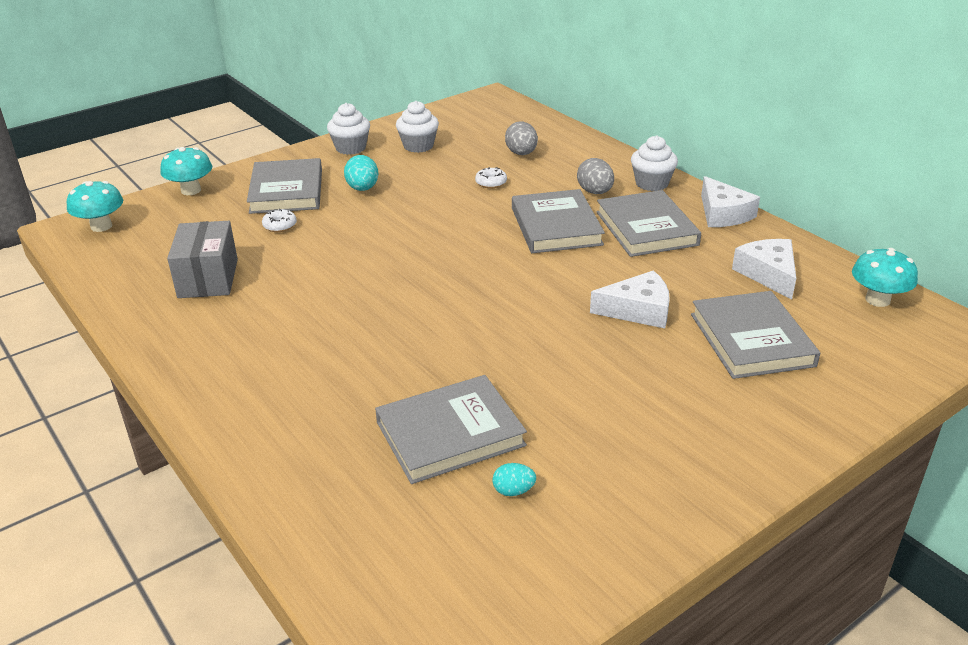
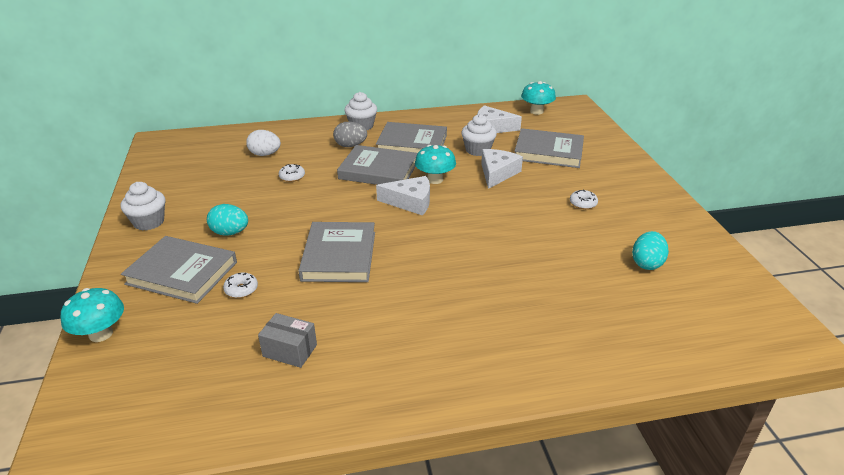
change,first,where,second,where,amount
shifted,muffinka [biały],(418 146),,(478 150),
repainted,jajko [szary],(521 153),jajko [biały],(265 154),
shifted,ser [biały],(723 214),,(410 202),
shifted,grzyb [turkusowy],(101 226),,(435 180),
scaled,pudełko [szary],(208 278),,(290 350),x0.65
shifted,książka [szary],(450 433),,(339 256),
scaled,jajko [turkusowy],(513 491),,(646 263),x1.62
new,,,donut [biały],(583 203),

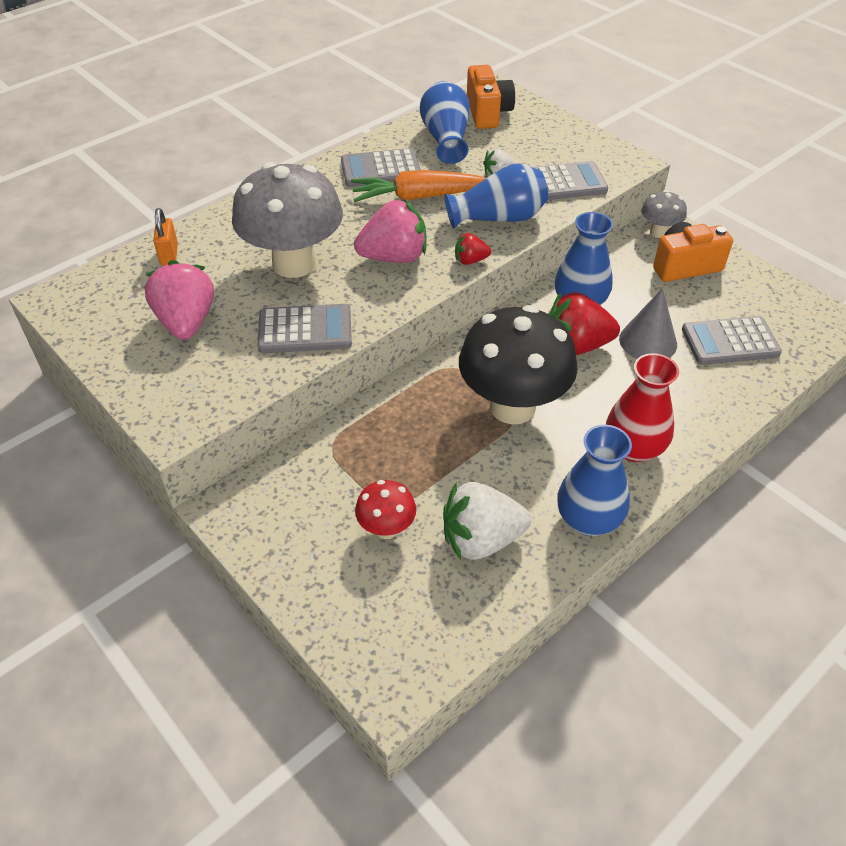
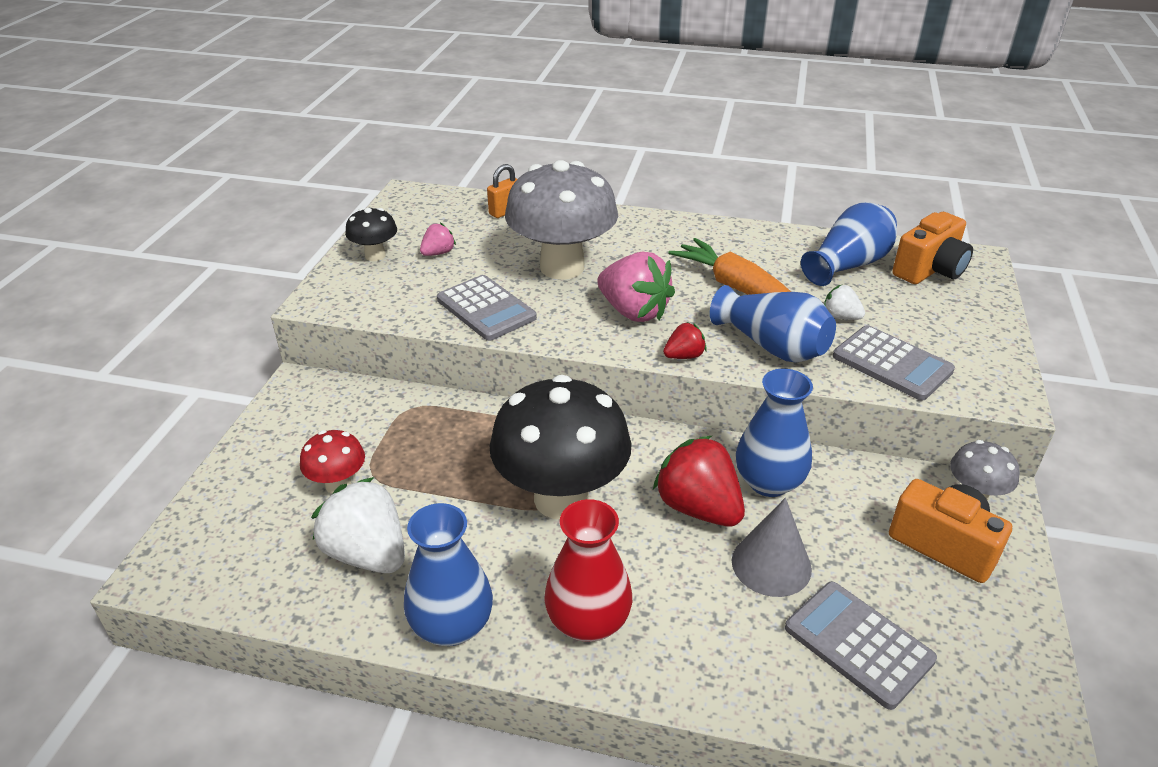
change,first,where,second,where,amount
gone,kalkulator [szary],(381 169),,,
rotated,truskawka [czerwony],(470 260),,(684 356),105 degrees clockwise
scaled,truskawka [różowy],(186 322),,(438 253),x0.50
new,,,grzyb [czarny],(375 255),

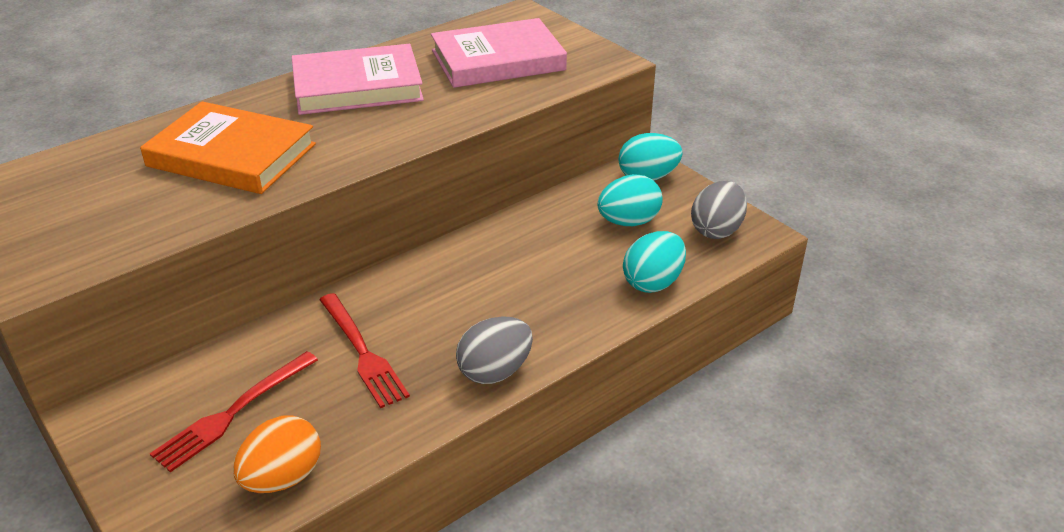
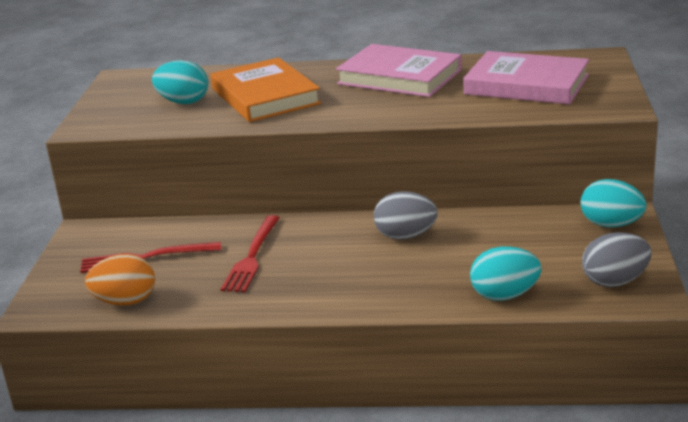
change,first,where,second,where,amount
shifted,jajko [turkusowy],(628 222),,(183 102),
shifted,jajko [szary],(495 371),,(405 236),

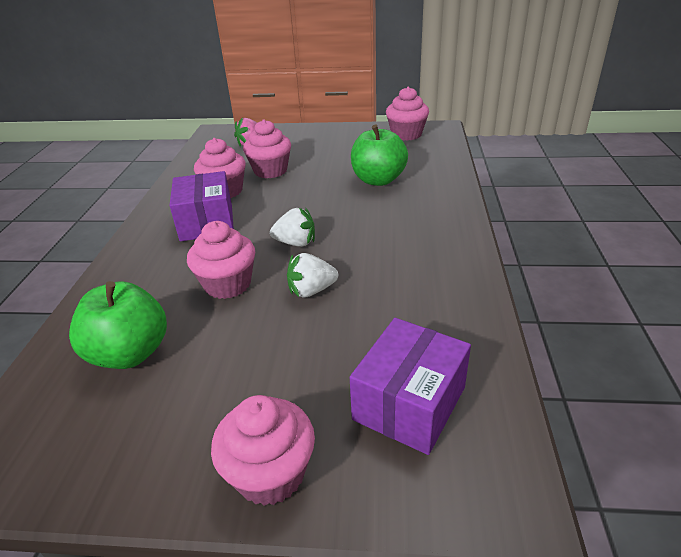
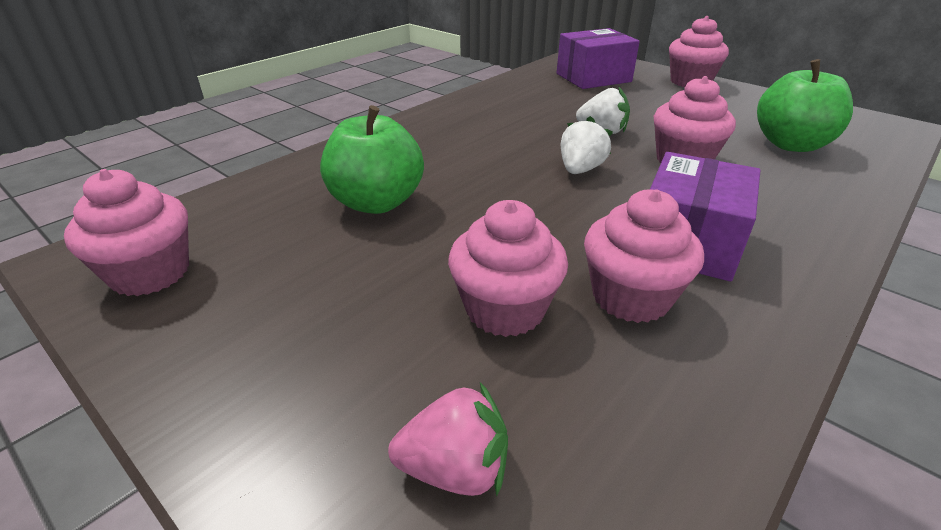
change,first,where,second,where,amount
rotated,truskawka [biały],(296 243),,(580 169),75 degrees clockwise

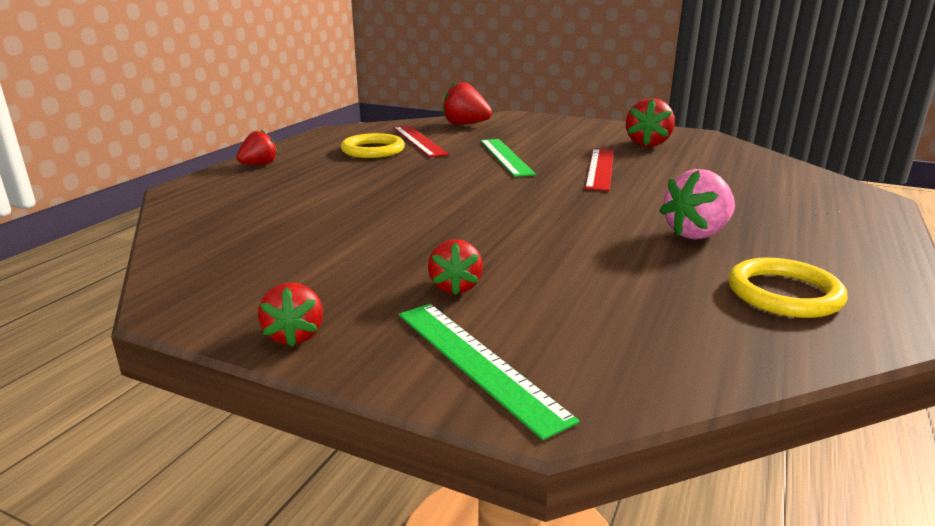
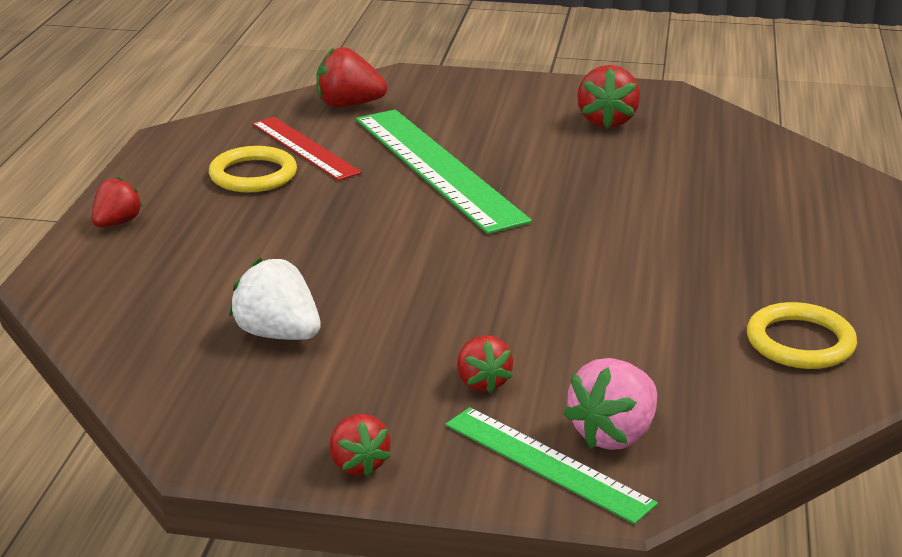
change,first,where,second,where,amount
scaled,linijka [zielony],(505 157),,(437 168),x1.71
gone,linijka [czerwony],(600 168),,,
shifted,truskawka [różowy],(697 234),,(613 434),
new,,,truskawka [biały],(278 334),

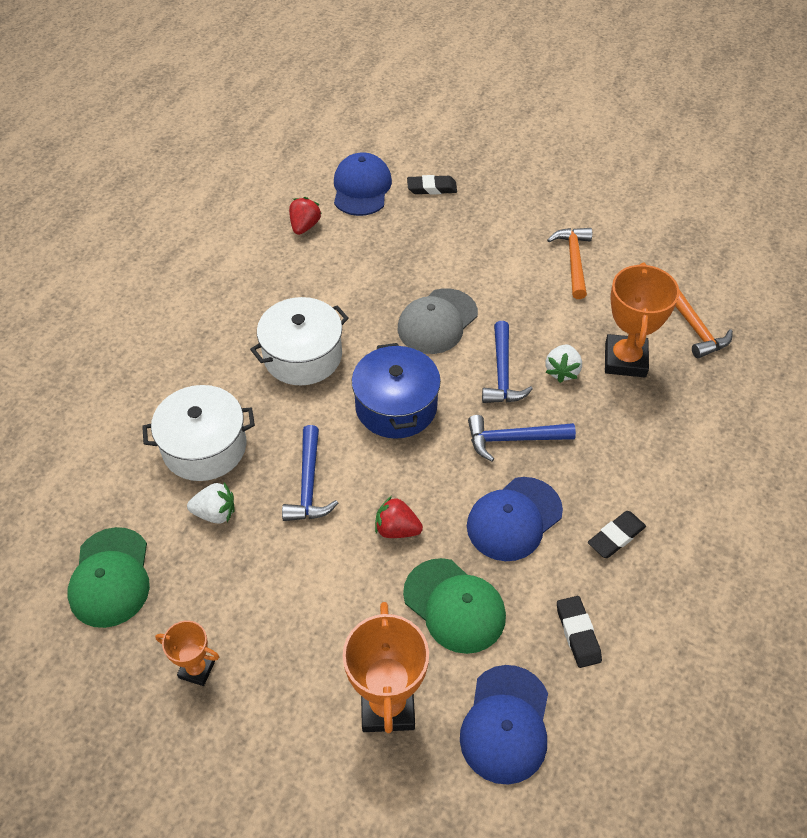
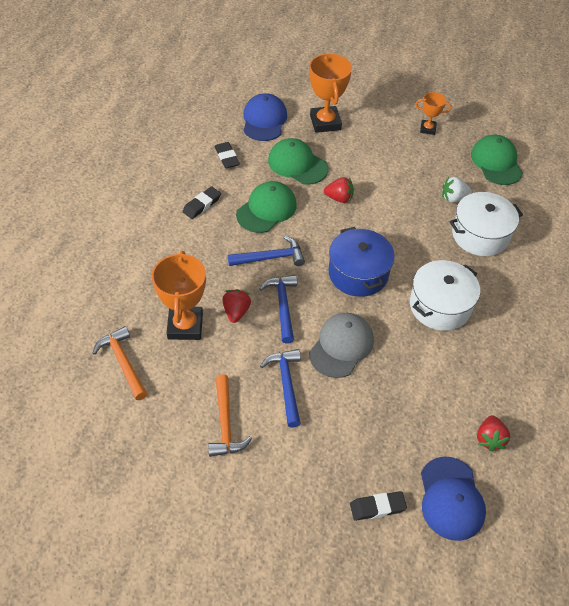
change,first,where,second,where,amount
repainted,truskawka [biały],(562 371),truskawka [czerwony],(236 312),
shifted,młotek [niebieski],(308 484),,(286 384),
repainted,czapka [niebieski],(514 519),czapka [zielony],(266 209),

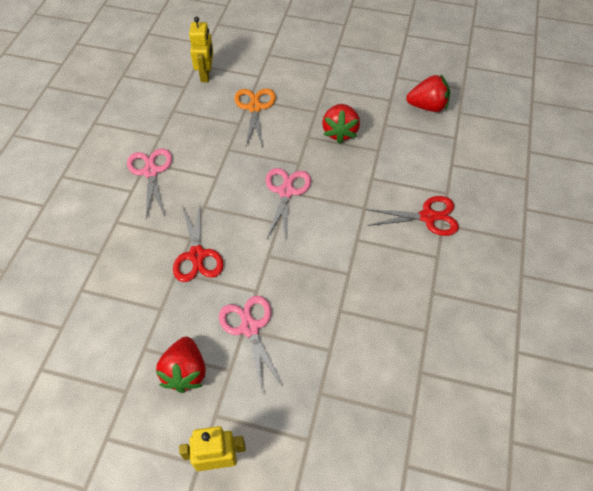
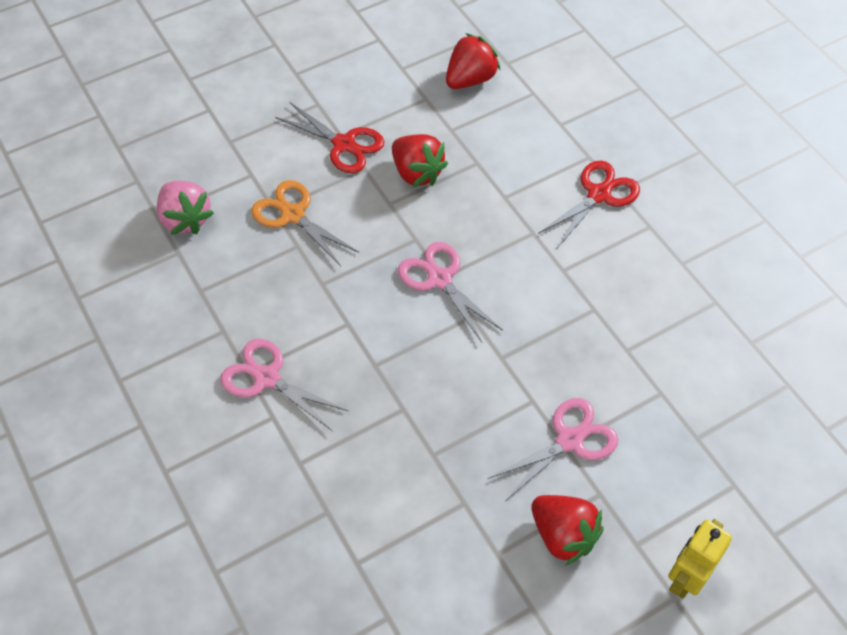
change,first,where,second,where,amount
swapped,robot [żółty],(206 74),truskawka [różowy],(185 219),
shifted,nożyczki [czerwony],(197 255),,(344 144),
rotated,nożyczki [różowy],(249 328),,(569 440),120 degrees clockwise

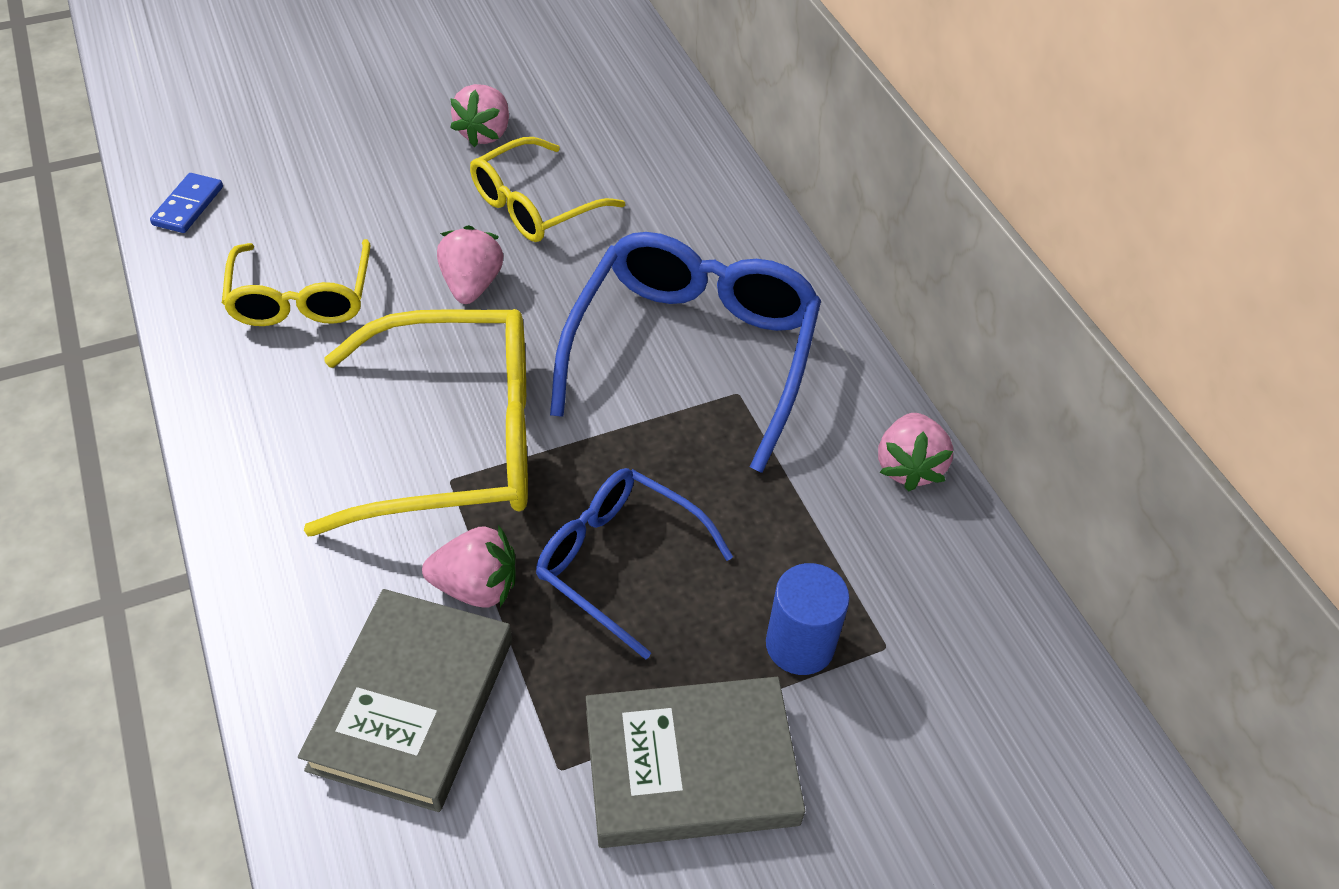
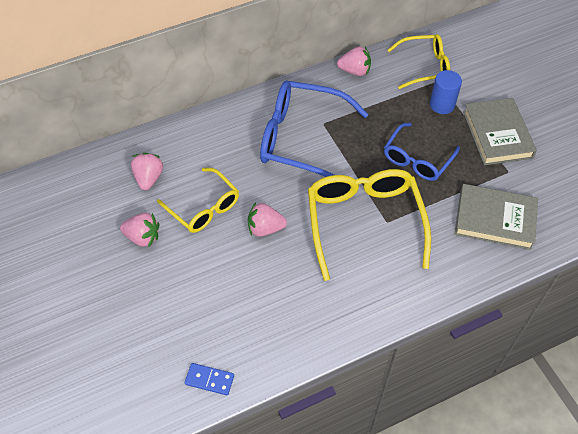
change,first,where,second,where,amount
shifted,okulary [żółty],(302 298),,(424 66),
shifted,truskawka [różowy],(476 586),,(148 178),

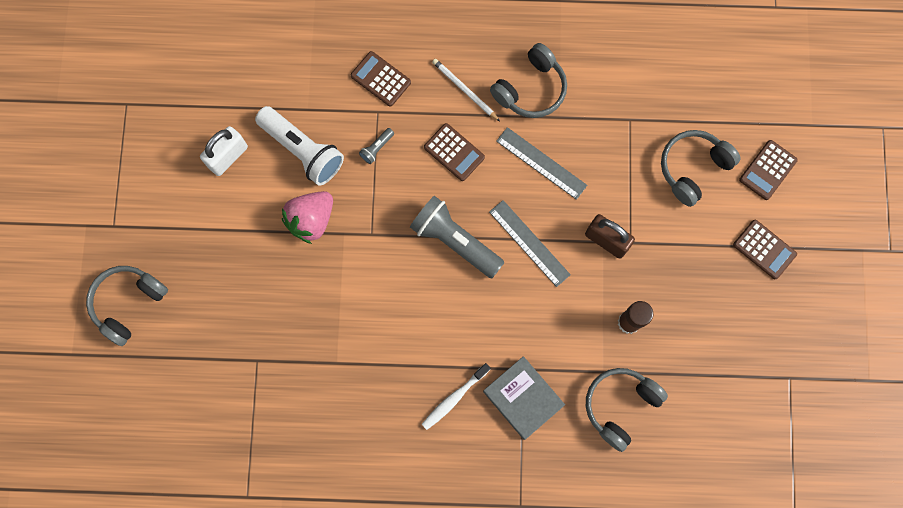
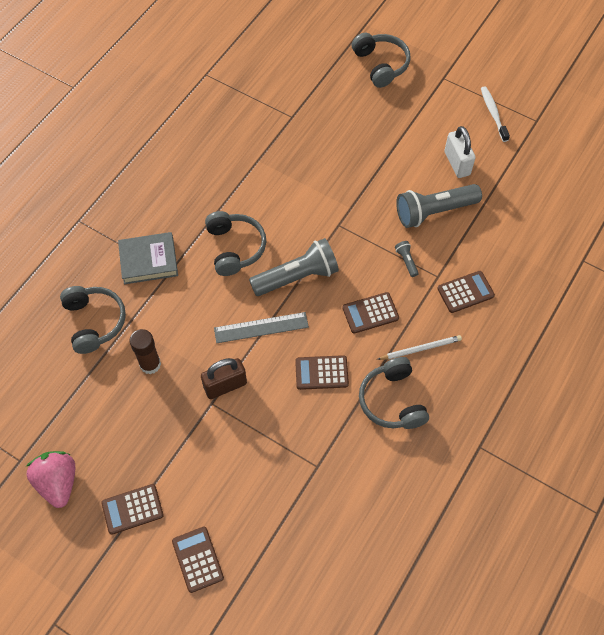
change,first,where,second,where,amount
repainted,latarka [biały],(302 150),latarka [szary],(434 211),
swapped,linijka [szary],(541 163),kalkulator [brązowy],(321 372),
shifted,słuchawki [szary],(693 168),,(235 248),
shifted,truskawka [różowy],(311 220),,(58 482),
shifted,szczoteczka do zębów [biały],(454 398),,(493 113),

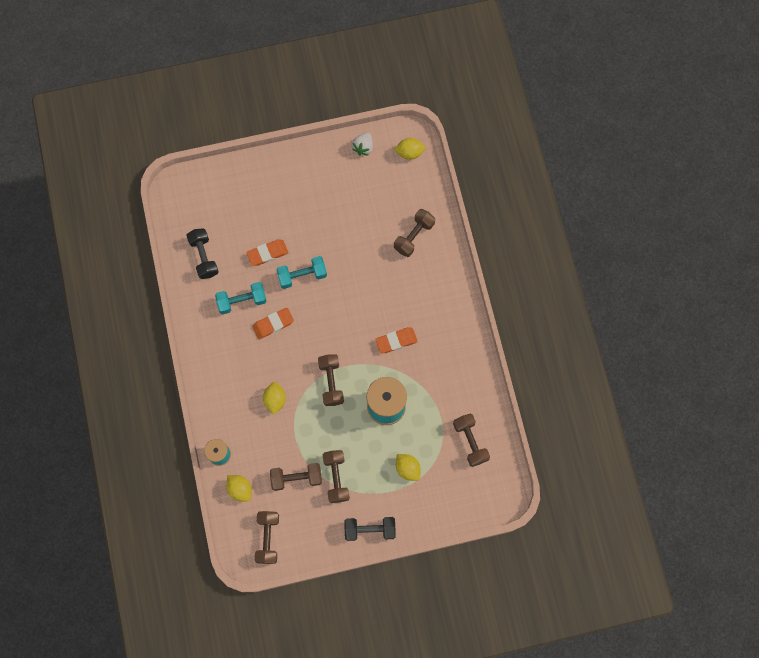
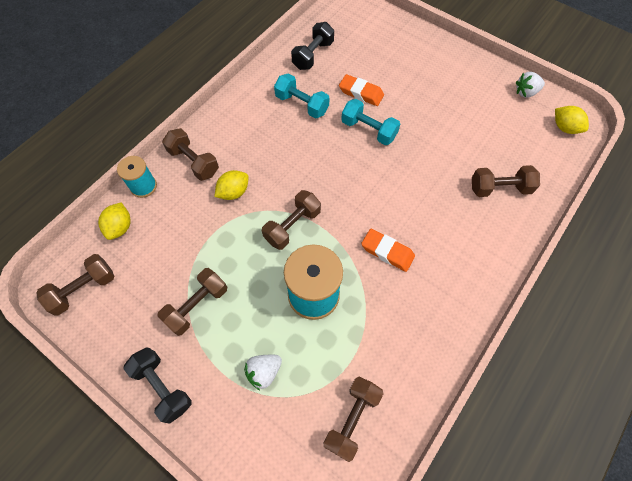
change,first,where,second,where,amount
gone,gumka do mazania [pomarańczowy],(273 324),,,
swapped,cytryna [żółty],(407 468),truskawka [biały],(264 372),
shifted,hantel [brązowy],(296 478),,(193 162),

